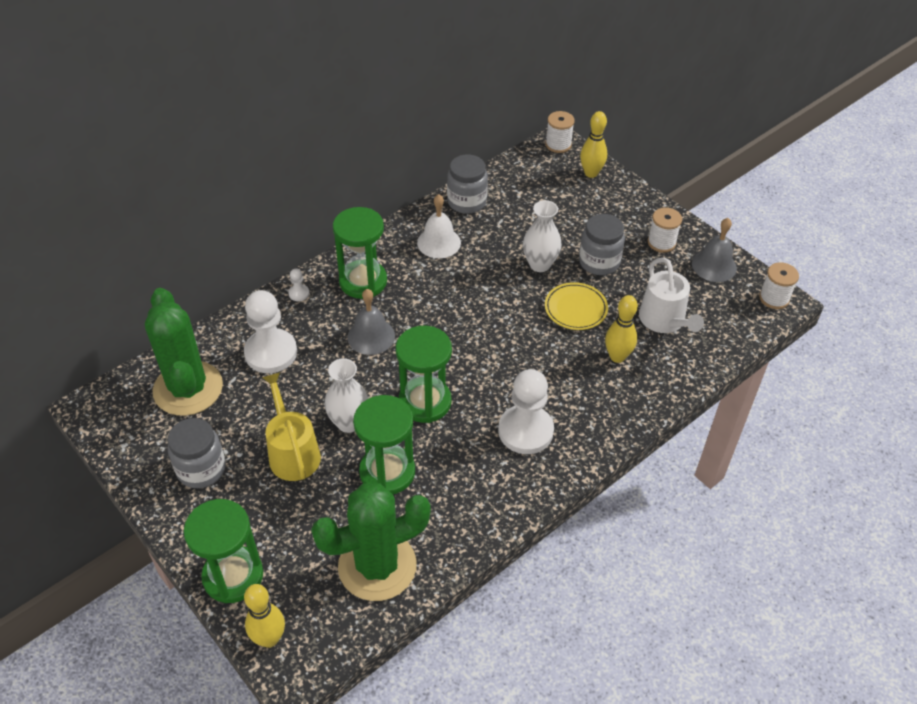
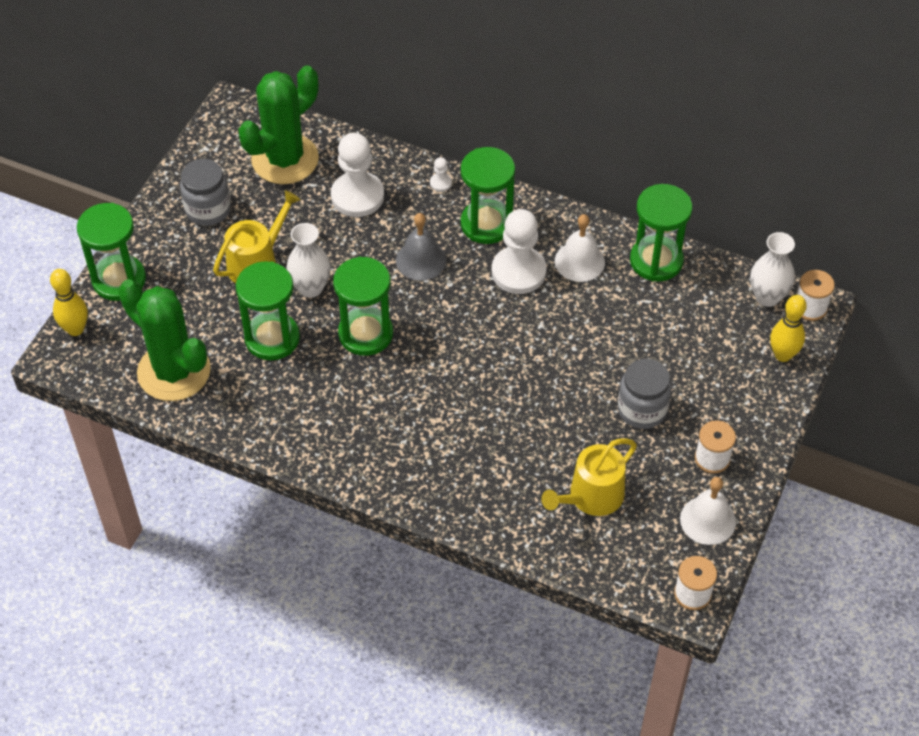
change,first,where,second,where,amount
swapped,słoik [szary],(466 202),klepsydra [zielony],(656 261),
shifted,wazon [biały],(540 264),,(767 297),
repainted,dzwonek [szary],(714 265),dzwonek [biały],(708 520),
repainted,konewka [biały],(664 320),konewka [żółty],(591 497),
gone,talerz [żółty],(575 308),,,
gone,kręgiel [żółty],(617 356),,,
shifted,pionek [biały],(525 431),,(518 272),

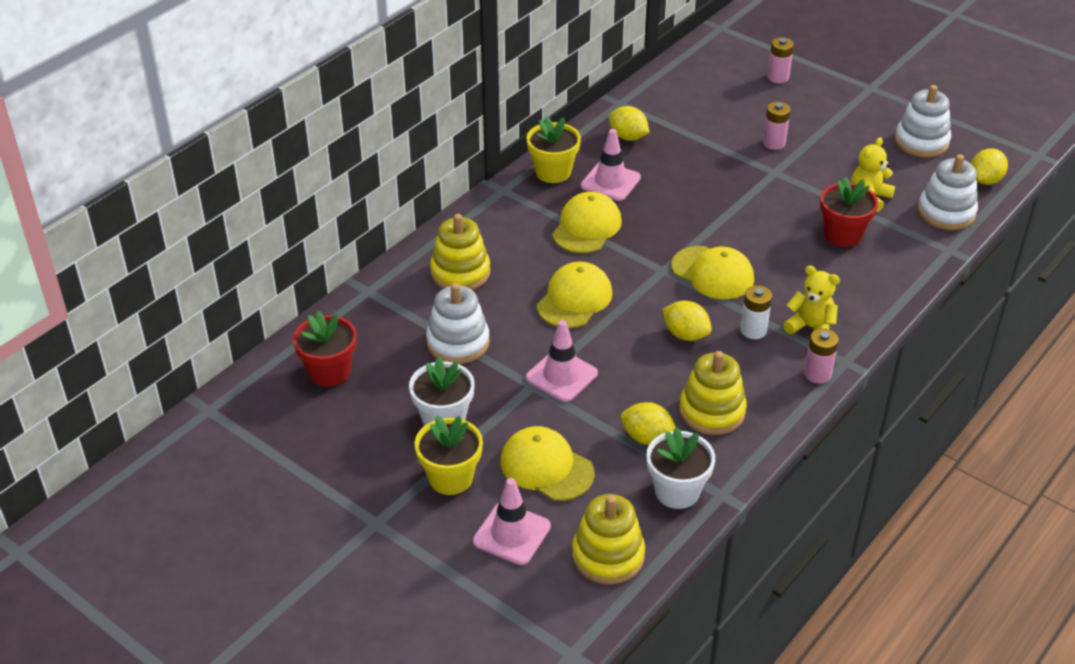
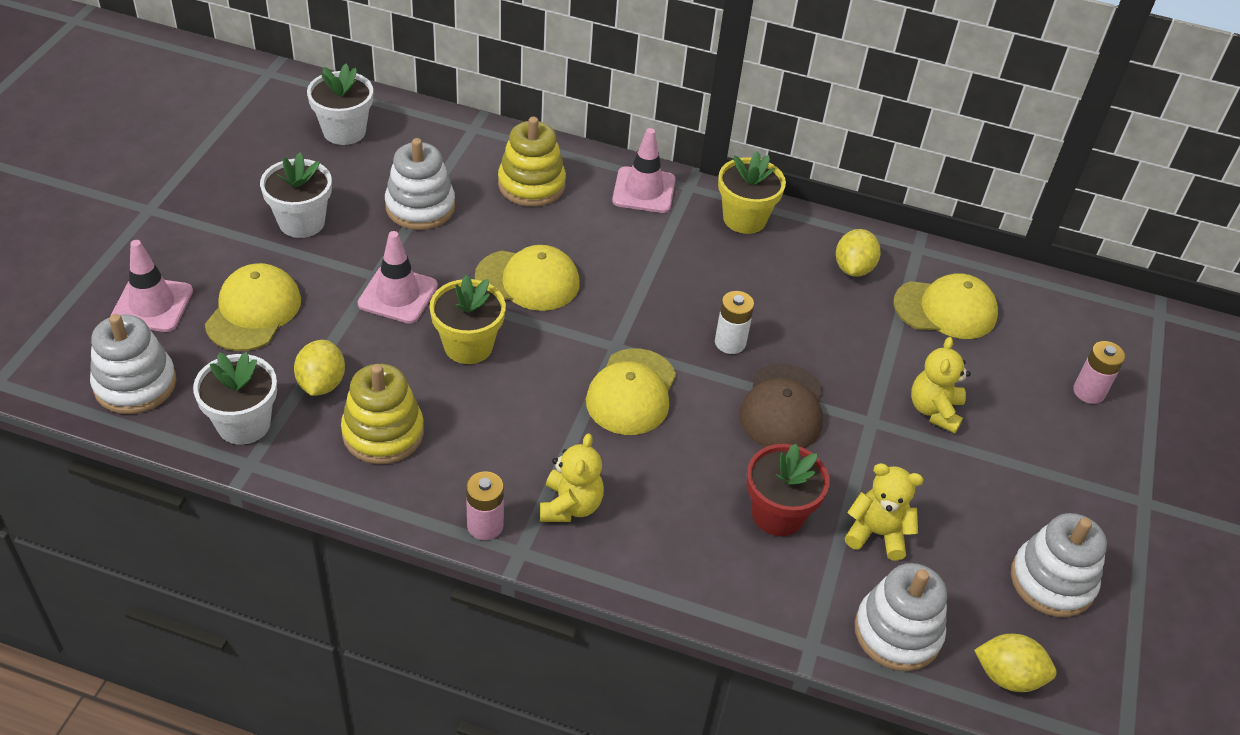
change,first,where,second,where,amount
swapped,bateria [różowy],(774 143),miś [żółty],(934 410),
shifted,pachołek [różowy],(610 182),,(644 190),
shifted,czapka [żółty],(586 227),,(945 309),
shifted,bateria [biały],(753 330),,(730 342),
gone,cytryna [żółty],(685 334),,,
repainted,doniczka [czerwony],(329 372),doniczka [biały],(344 131),
shifted,doniczka [żółty],(450 478),,(468 346),
repainted,zabawka nakładanka [żółty],(608 556),zabawka nakładanka [biały],(135 384),
new,,,czapka [brązowy],(782 408),

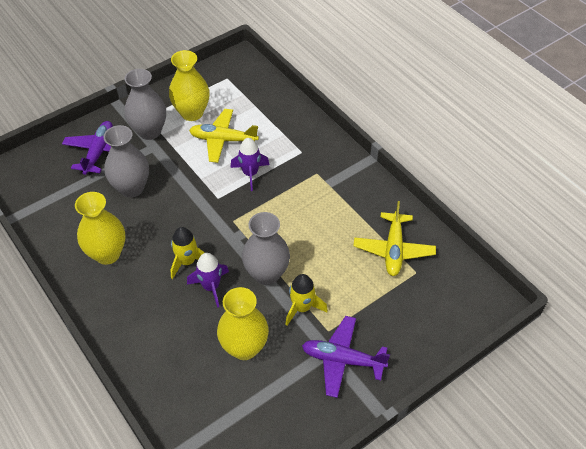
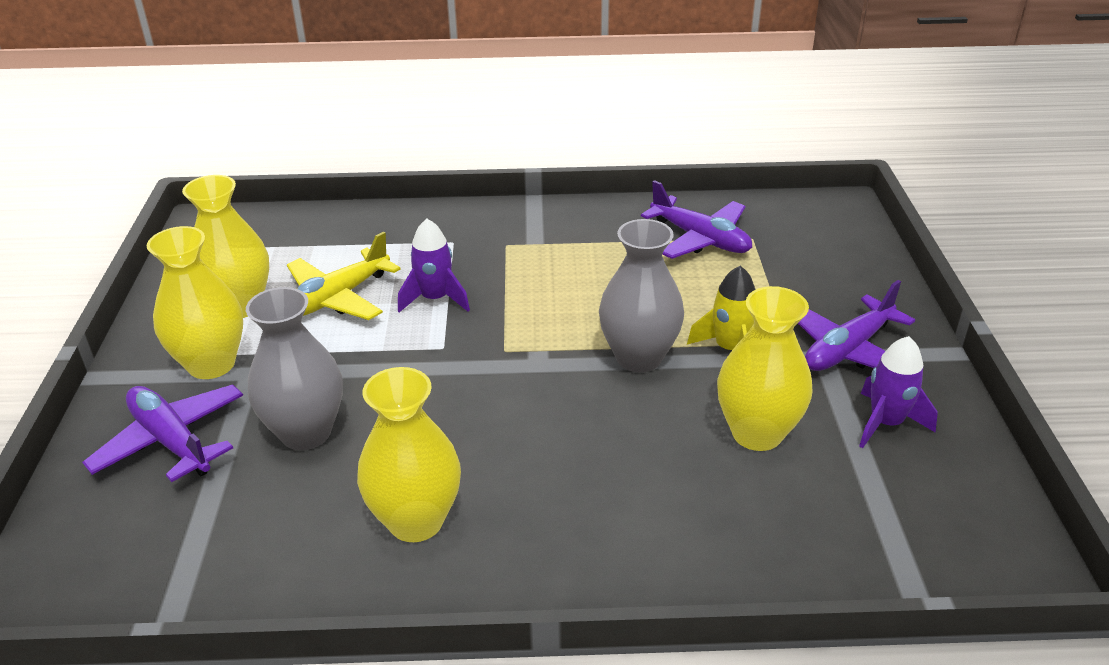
change,first,where,second,where,amount
repainted,wazon [szary],(149 131),wazon [żółty],(211 364),
repainted,samolot [żółty],(393 249),samolot [fioletowy],(700 239),
gone,rakieta [żółty],(187 262),,,
shifted,rakieta [fioletowy],(211 287),,(885 423),

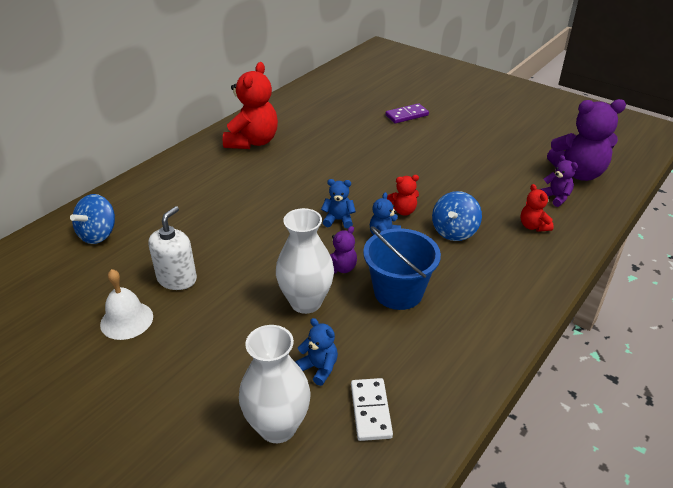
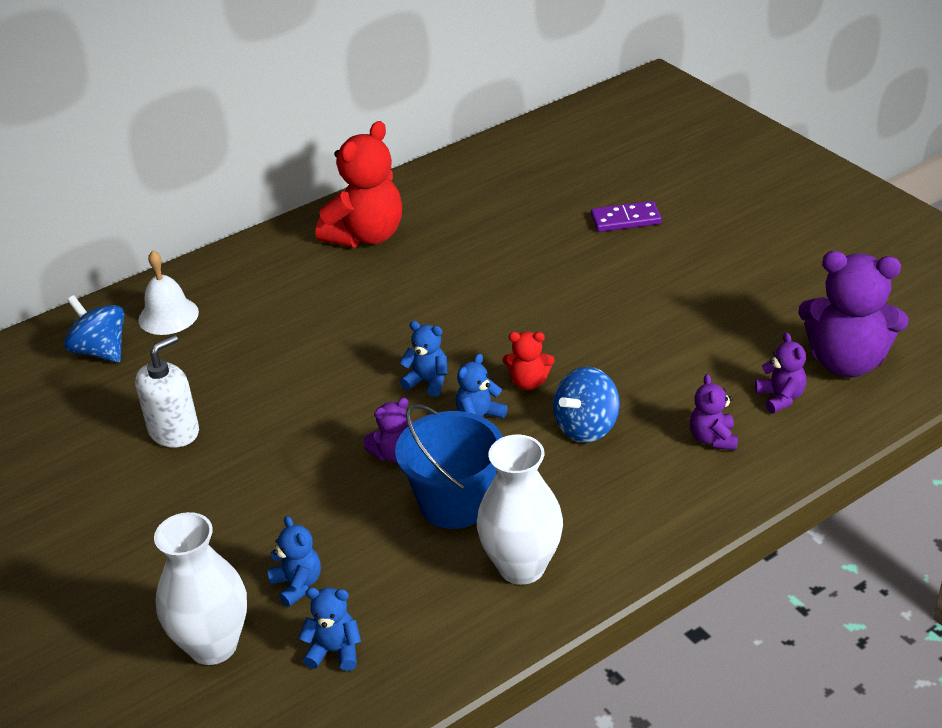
change,first,where,second,where,amount
repainted,miś [czerwony],(533 226),miś [fioletowy],(713 439),
rotated,bączek [niebieski],(98 234),,(101 351),90 degrees clockwise
shifted,wazon [biały],(306 302),,(521 567),
shifted,dzwonek [biały],(126 320),,(168 316),
swapped,kostka domina [biały],(371 411),miś [niebieski],(334 651),

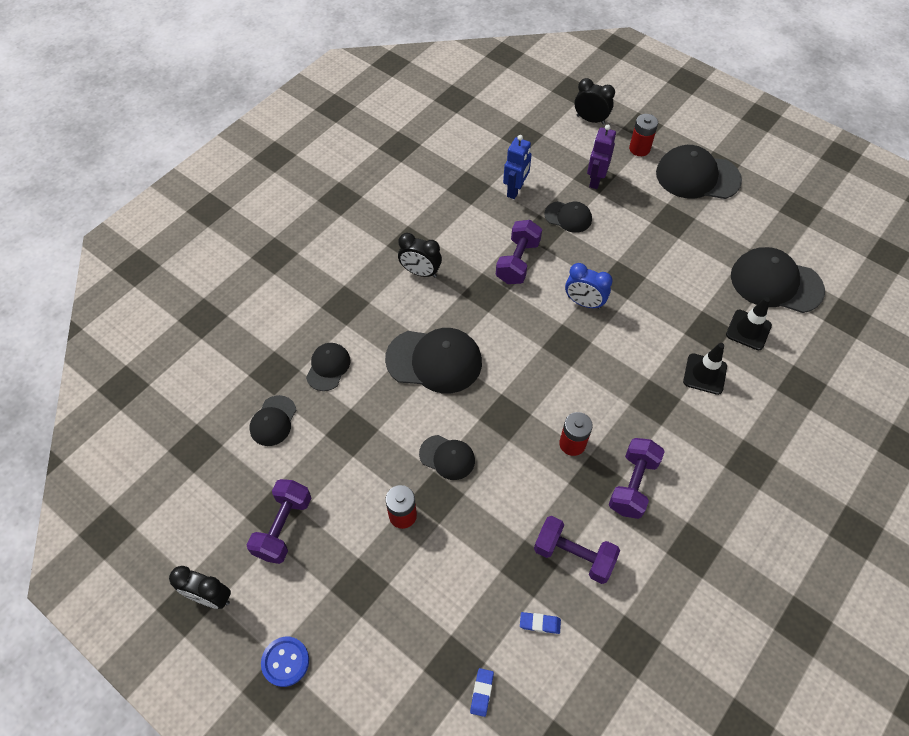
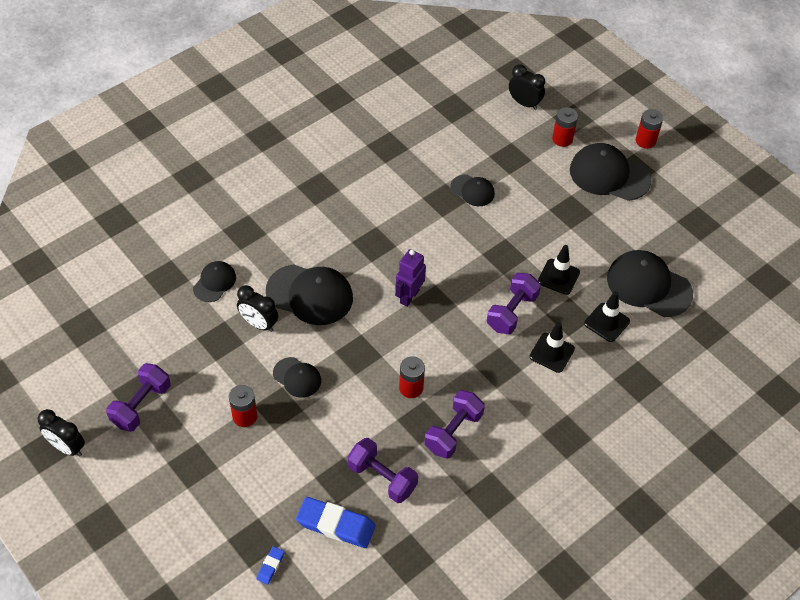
change,first,where,second,where,amount
shifted,robot [fioletowy],(595 180),,(409 296),
gone,robot [niebieski],(515 190),,,
shifted,hantel [fioletowy],(517 262),,(512 312),
shifted,budzik [czarny],(420 272),,(259 324),
gone,budzik [niebieski],(584 302),,,
gone,czapka [czarny],(273 421),,,
scaled,gumka do mazania [niebieski],(540 623),,(336 525),x2.12
gone,guzik [niebieski],(285 662),,,
new,,,bateria [czerwony],(645 141),
new,,,pachołek [czarny],(558 277),

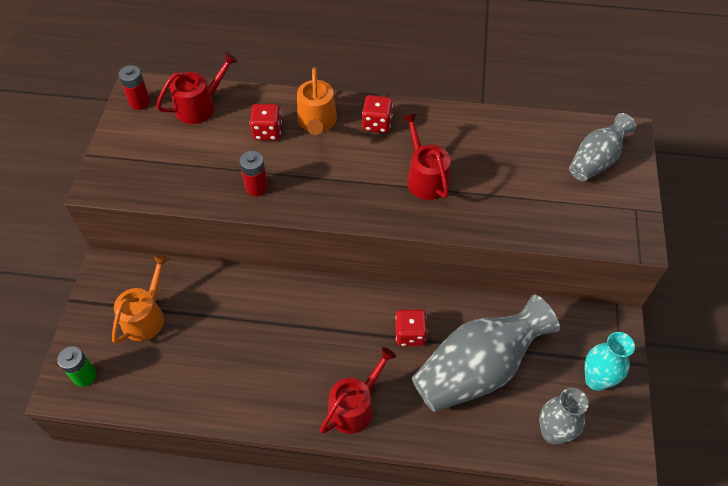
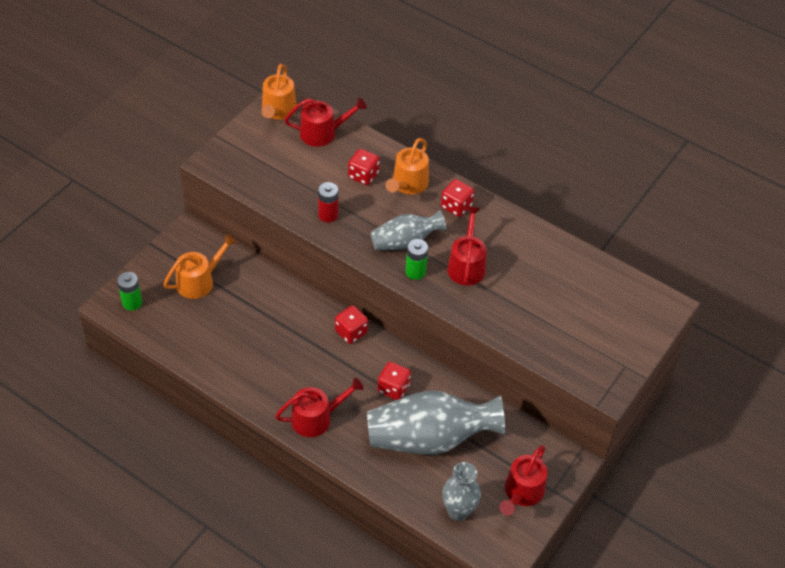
change,first,where,second,where,amount
swapped,bateria [czerwony],(140 102),konewka [pomarańczowy],(278 110),
shifted,wazon [szary],(596 161),,(405 242),
swapped,wazon [turkusowy],(596 380),konewka [czerwony],(522 492),
new,,,bateria [zielony],(415 272),
new,,,kostka do gry [czerwony],(351 332),

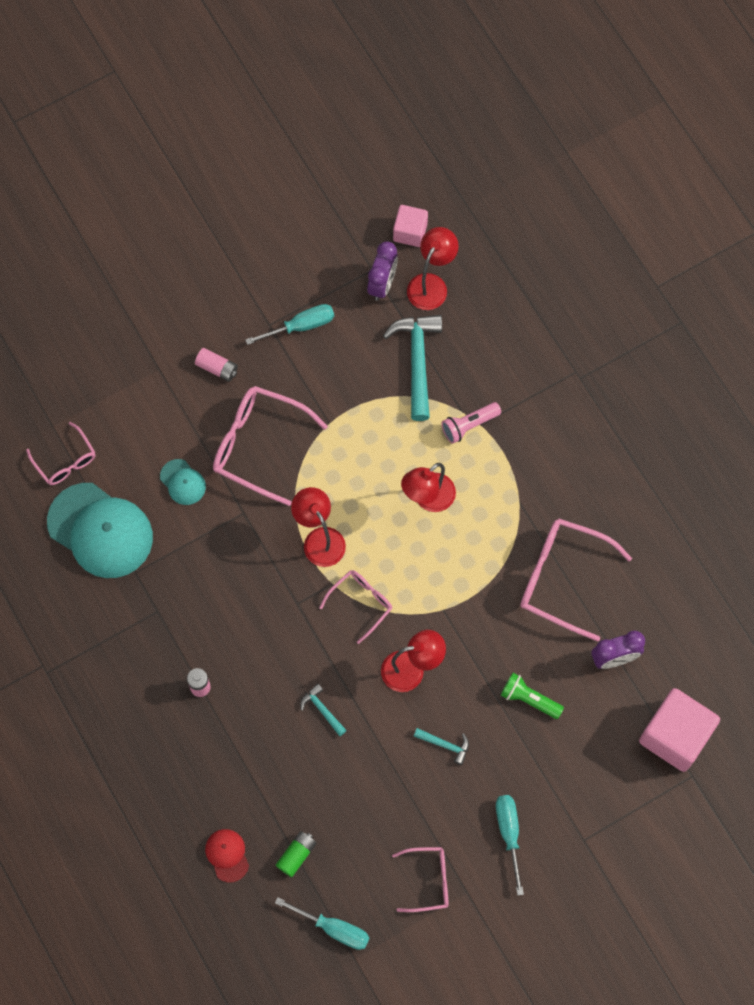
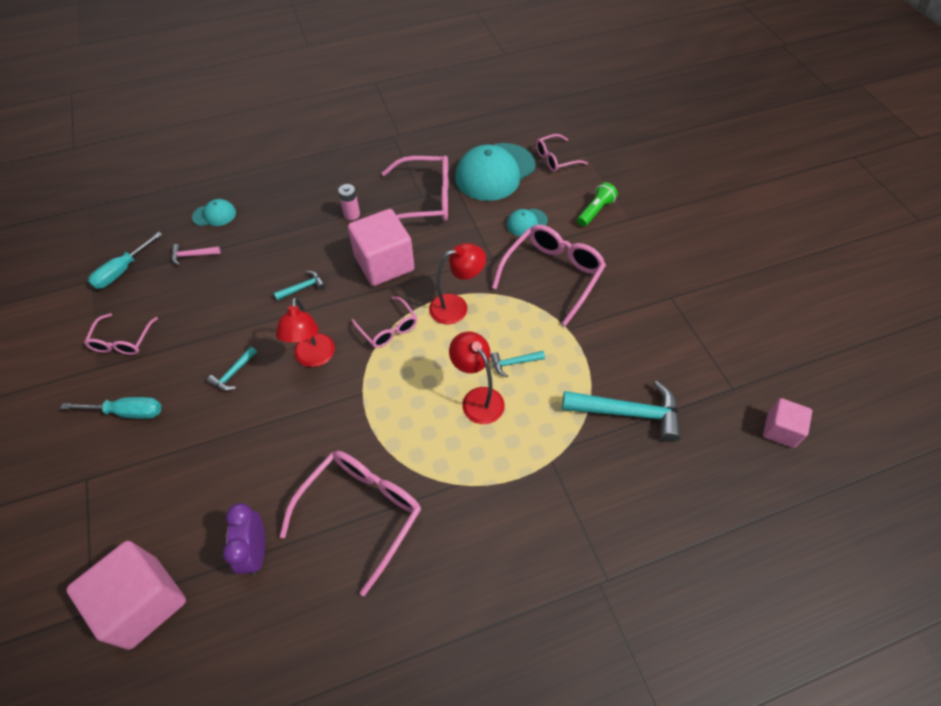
change,first,where,second,where,amount
gone,lampka [czerwony],(431 284),,,
gone,budzik [fioletowy],(382 284),,,
gone,śrubokręt [turkusowy],(301 326),,,
gone,bateria [różowy],(217 368),,,
gone,latarka [różowy],(469 425),,,
shifted,latarka [zielony],(529 699),,(595 211),
repainted,czapka [czerwony],(227 855),czapka [turkusowy],(214 215),
swapped,bateria [zielony],(296 855),młotek [różowy],(192 255),
new,,,okulary [różowy],(425 200),
new,,,sześcian [różowy],(384 263),
new,,,młotek [turkusowy],(514 363),

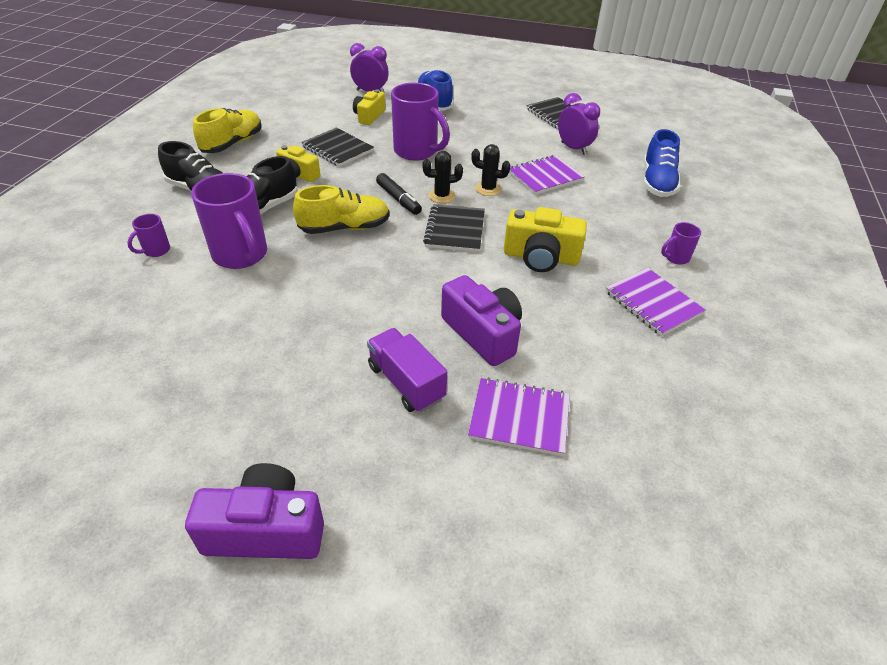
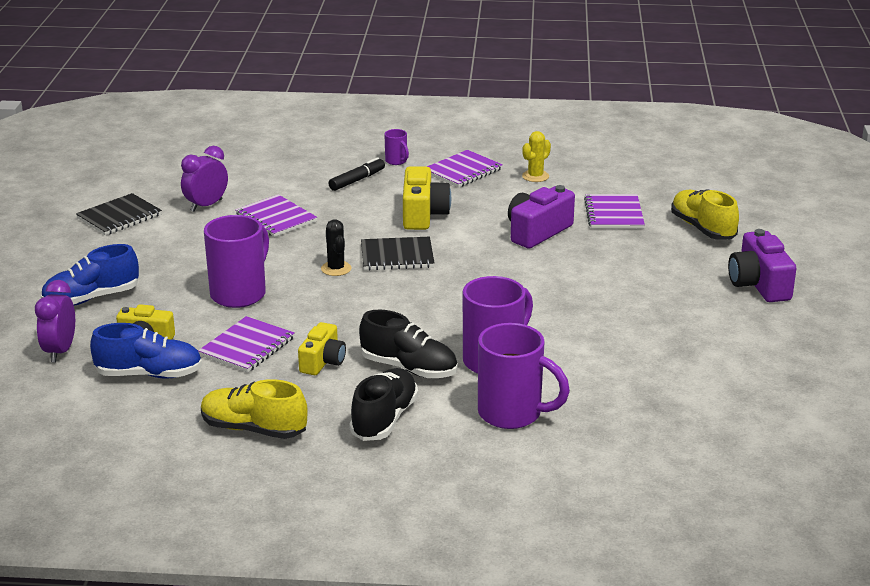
change,first,where,second,where,amount
repainted,zeszyt [czarny],(337 149),zeszyt [fioletowy],(247 347),
shifted,but [niebieski],(657 182),,(149 374),
gone,kaktus [czarny],(488 189),,,
shifted,flamaster [czarny],(398 199),,(357 180),
shifted,but [żółty],(344 228),,(702 228),
scaled,kubek [fioletowy],(156 251),,(512 414),x2.15
gone,ciężarówka [fioletowy],(406 382),,,
new,,,kaktus [żółty],(535 176),

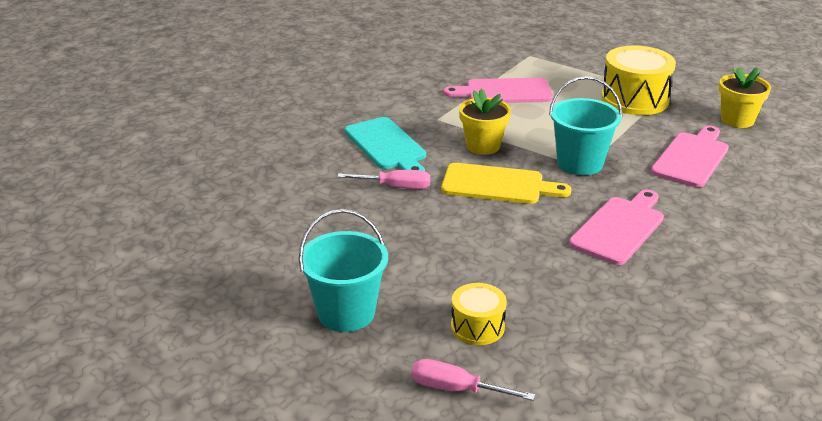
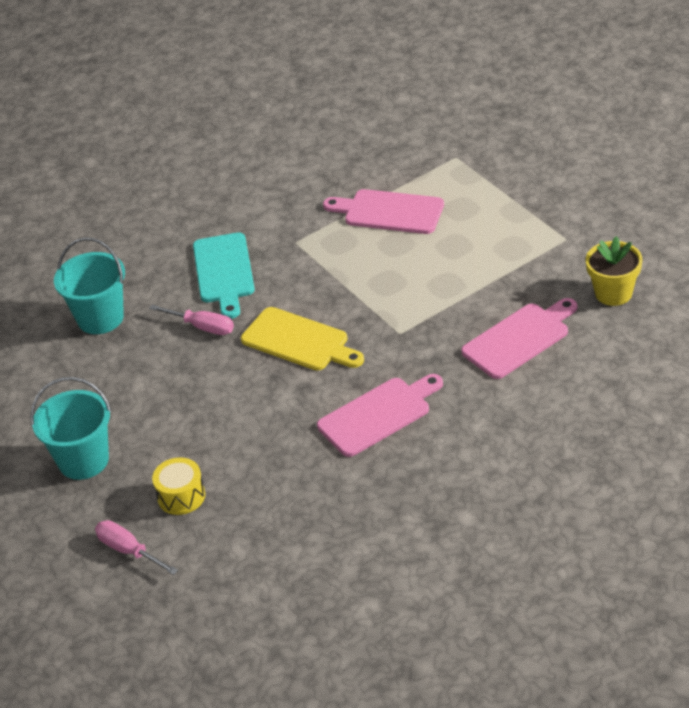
change,first,where,second,where,amount
gone,bęben [żółty],(634 99),,,
shifted,wiadro [turkusowy],(580 163),,(100 318),
gone,doniczka [żółty],(483 146),,,

